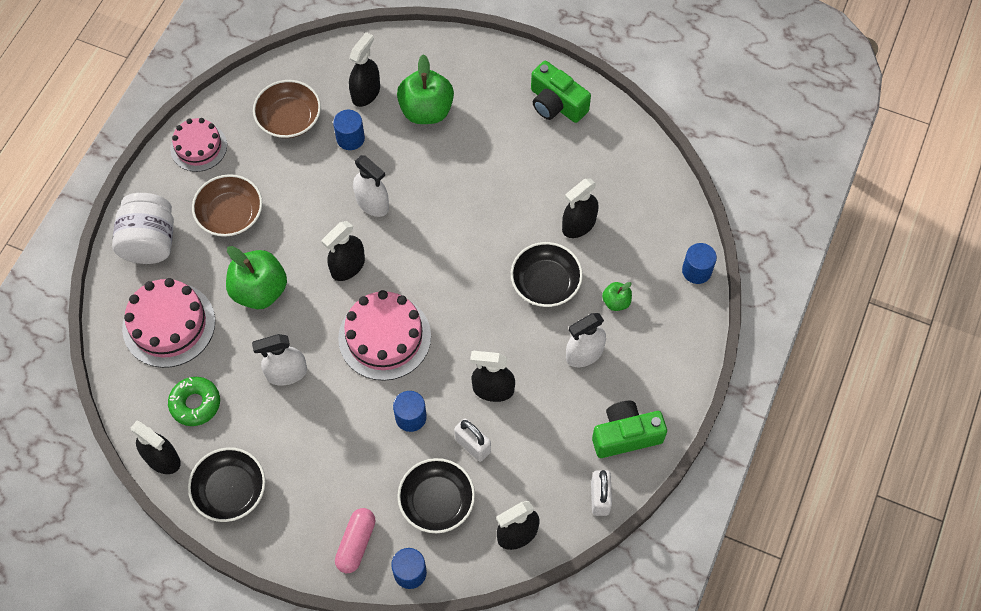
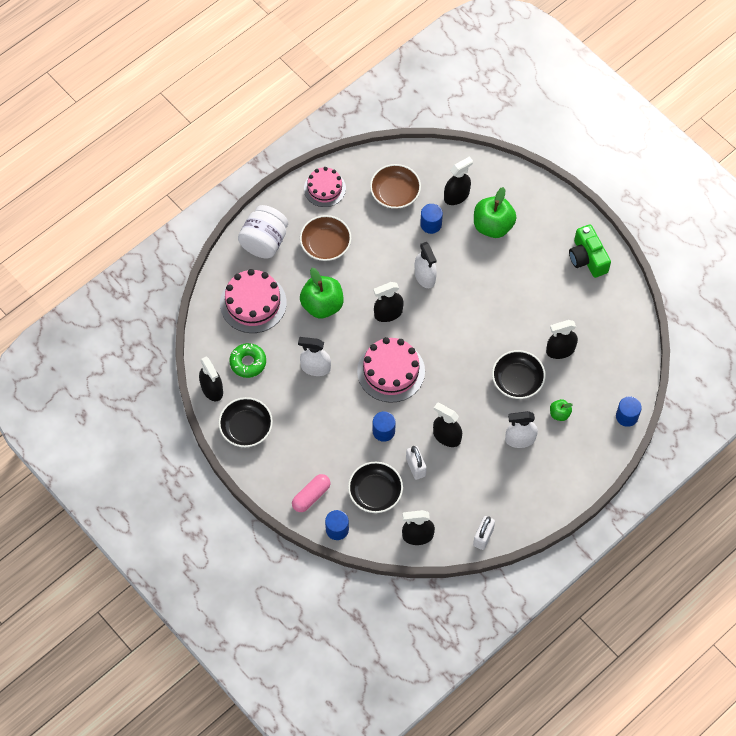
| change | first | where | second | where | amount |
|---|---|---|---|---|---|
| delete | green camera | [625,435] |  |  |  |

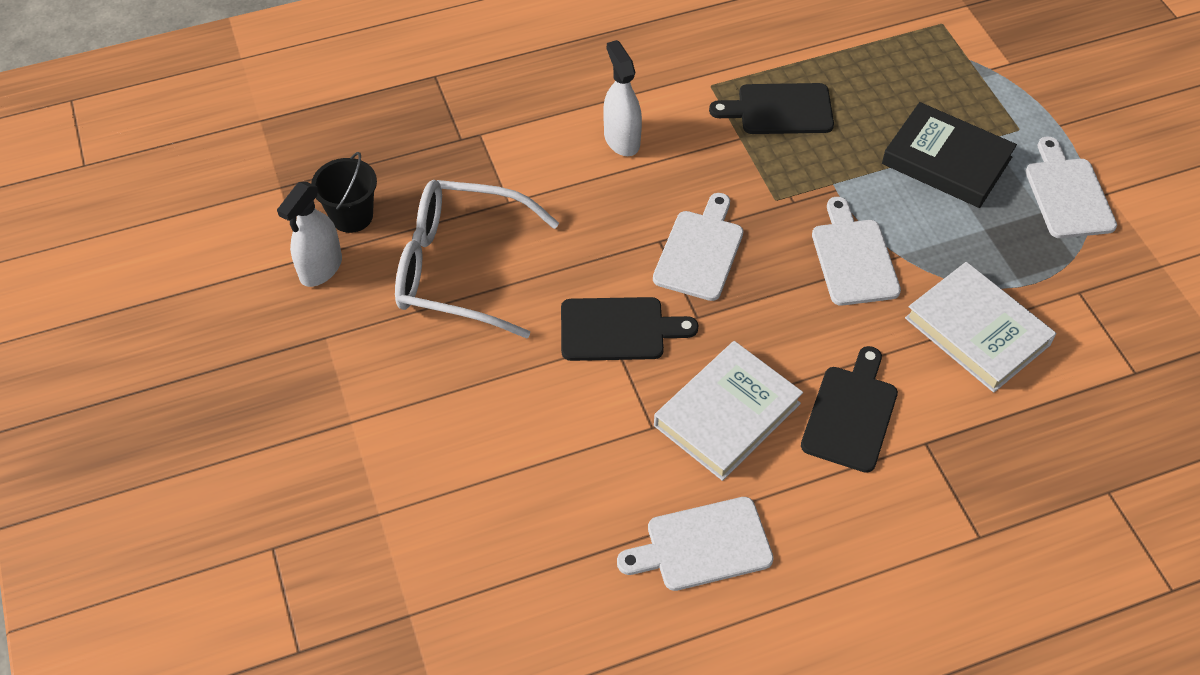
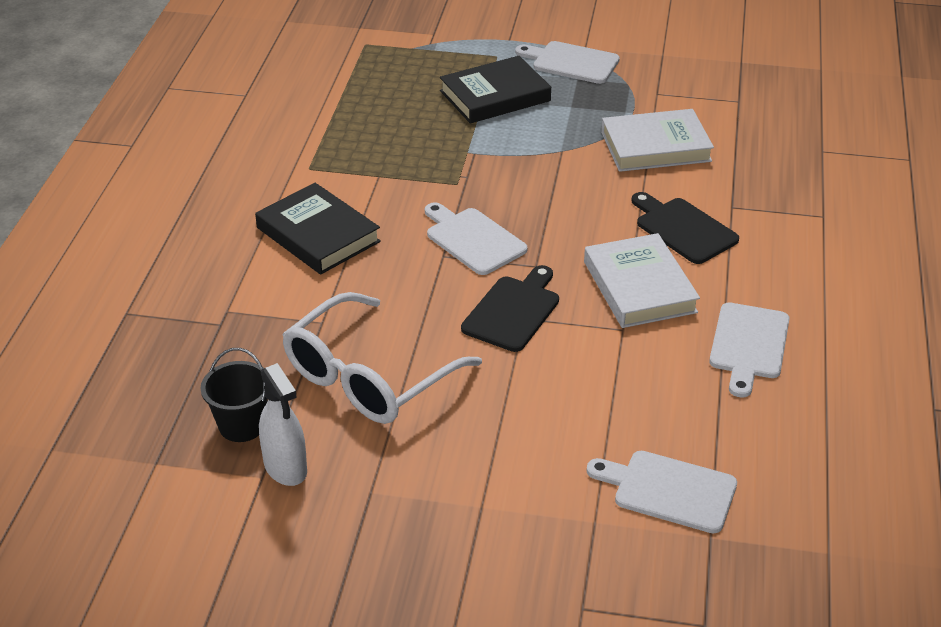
| change | first | where | second | where | amount |
|---|---|---|---|---|---|
| delete | black cutting board | [779,109] |  |  |  |
| move | white cutting board | [853,258] |  | [669,490] |  |
| replace | white spray bottle | [621,140] | black book | [318,235] |  |

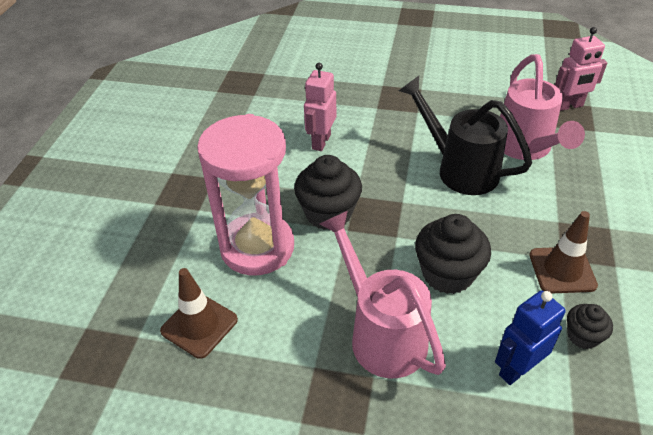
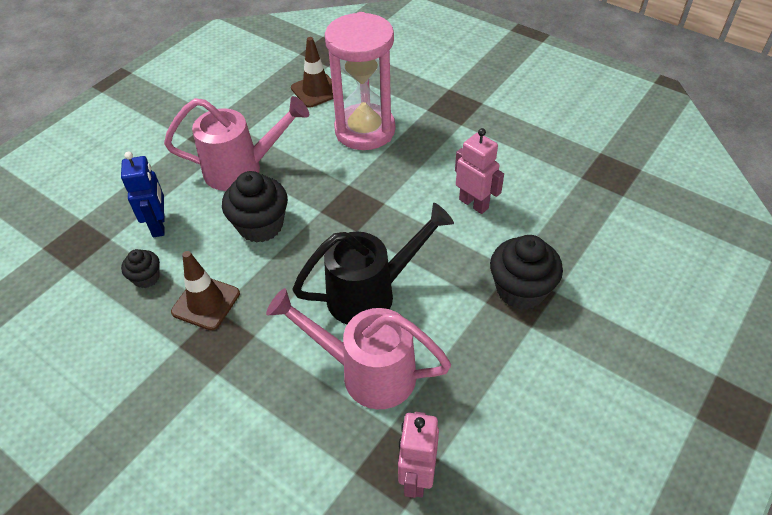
| change | first | where | second | where | amount |
|---|---|---|---|---|---|
| move | black cupcake | [328,213] |  | [520,290] |  |

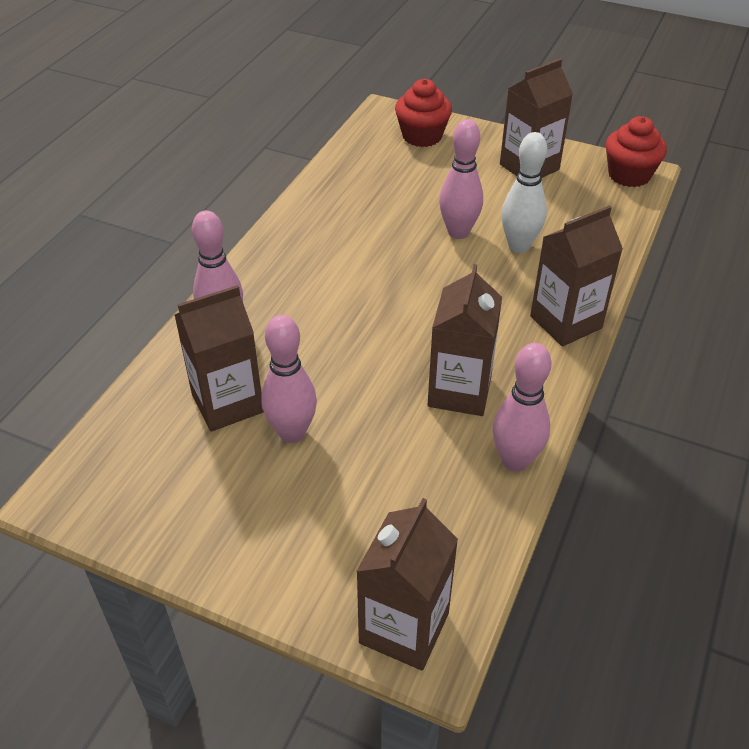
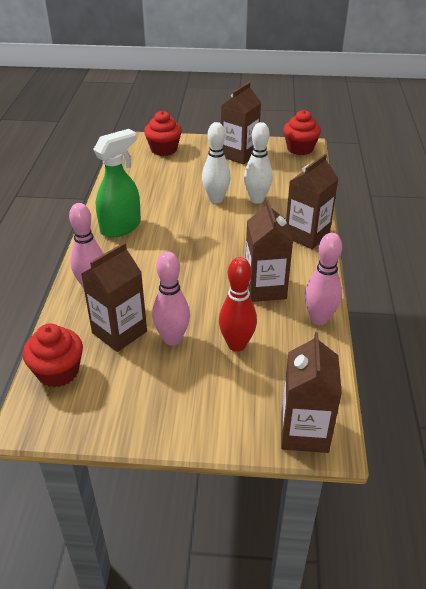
| change | first | where | second | where | amount |
|---|---|---|---|---|---|
| insert |  |  | red cupcake | [58,372] |  |
| insert |  |  | green spray bottle | [121,227] |  |
| insert |  |  | red bowling pin | [237,345] |  |
| recolor | pink bowling pin | [458,232] | white bowling pin | [216,199] |  |

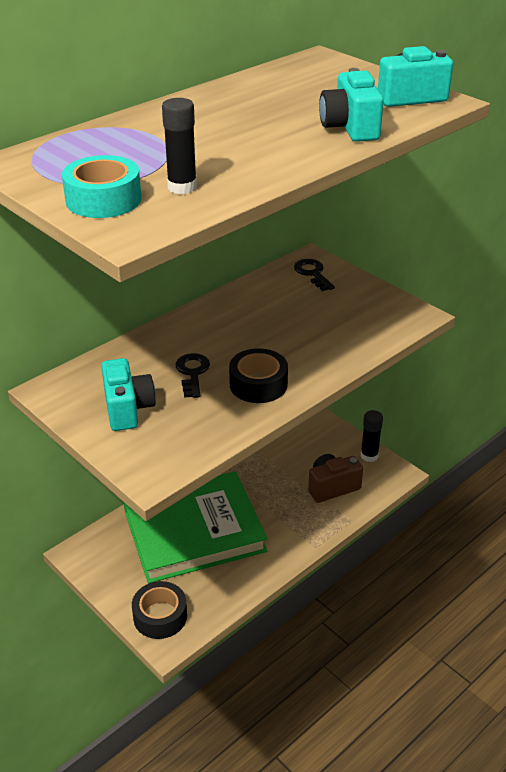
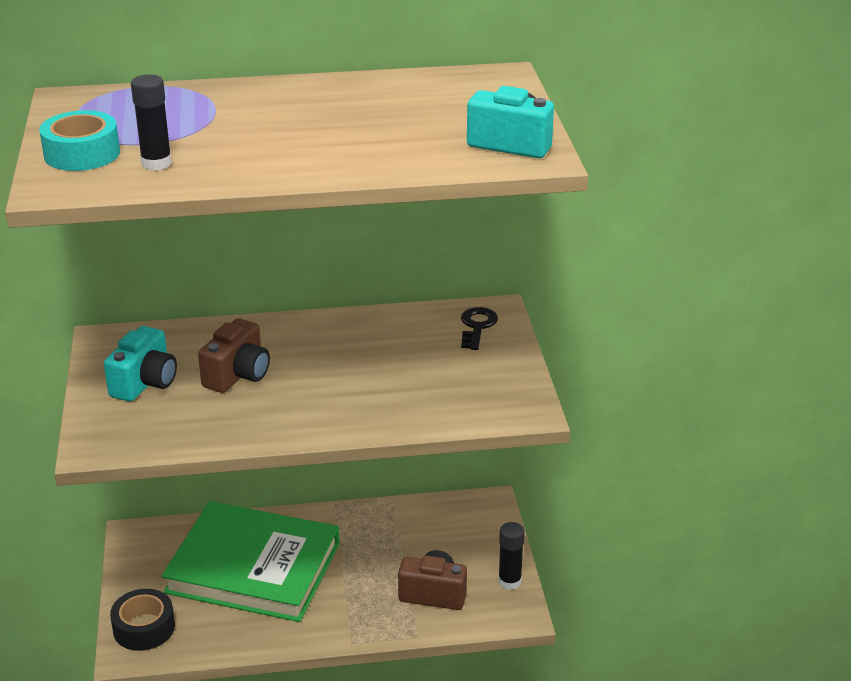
| change | first | where | second | where | amount |
|---|---|---|---|---|---|
| delete | black tape | [258,384] |  |  |  |
| delete | turquoise camera | [350,128] |  |  |  |
| replace | black key | [192,373] | brown camera | [238,375] |  |

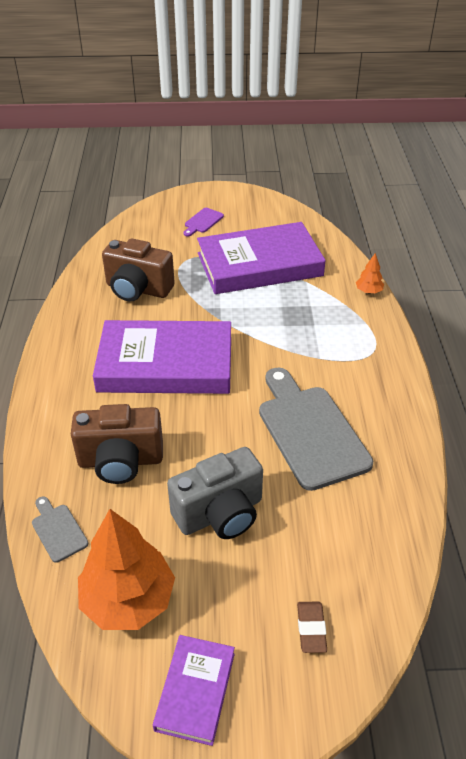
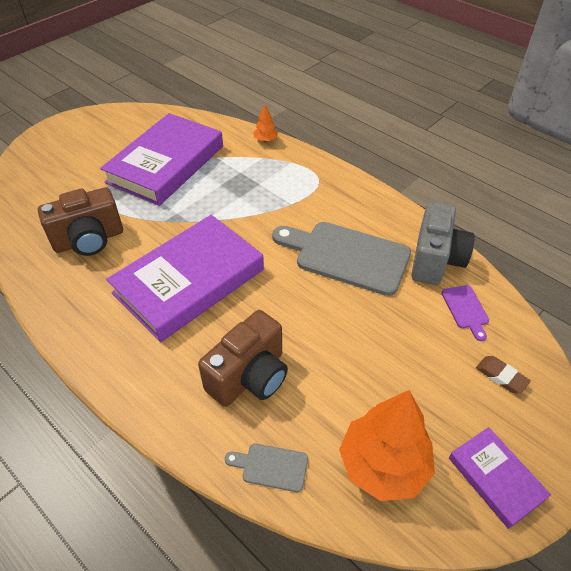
| change | first | where | second | where | amount |
|---|---|---|---|---|---|
| move | grey camera | [220,513] |  | [435,260] |  |
| move | purple cutting board | [202,222] |  | [466,309] |  |

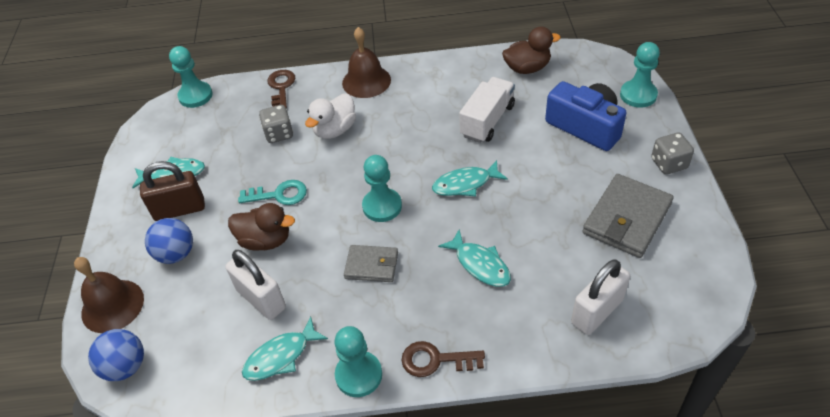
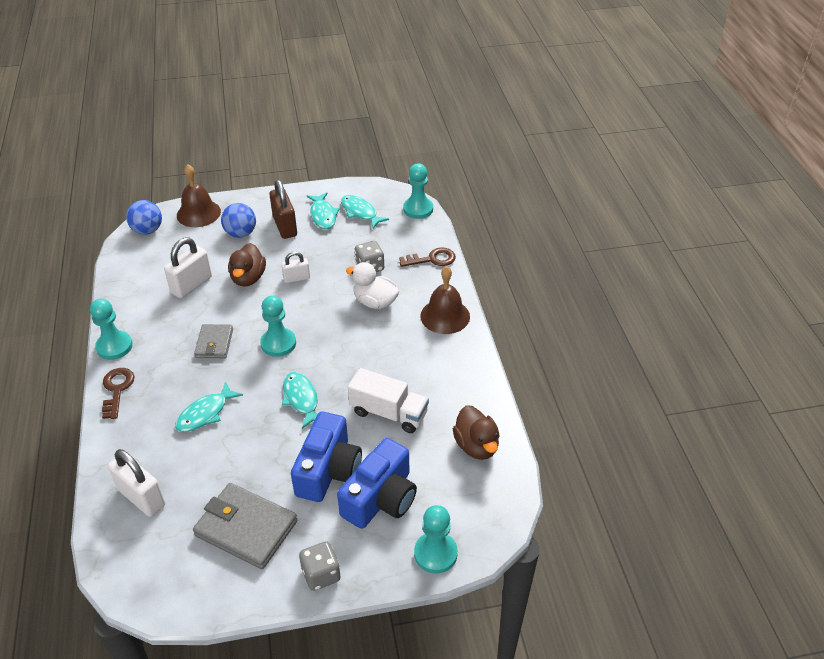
| change | first | where | second | where | amount |
|---|---|---|---|---|---|
| insert |  |  | blue camera | [328,470] |  |
| move | turquoise fish | [281,356] |  | [360,212] |  |
| replace | turquoise key | [279,195] | white padlock | [296,278] |  |

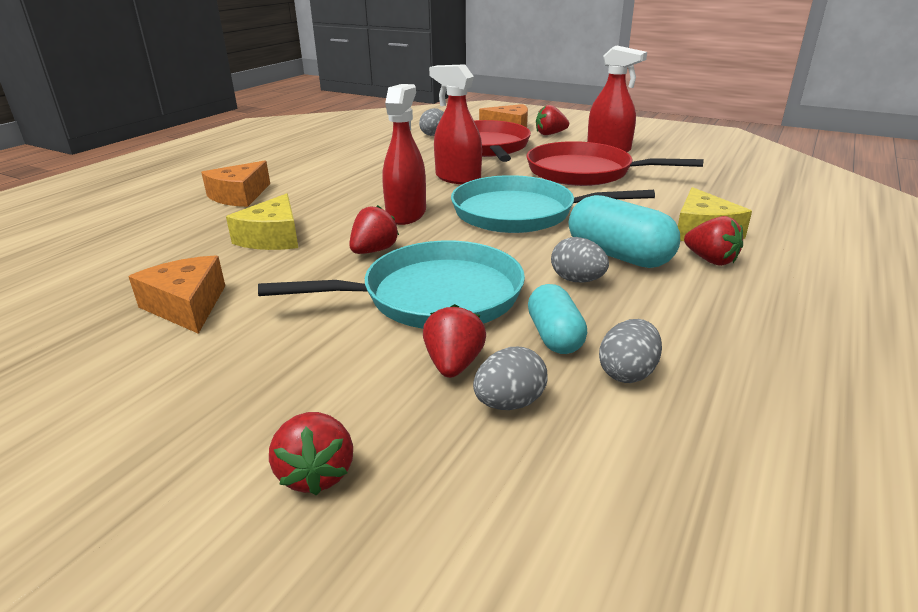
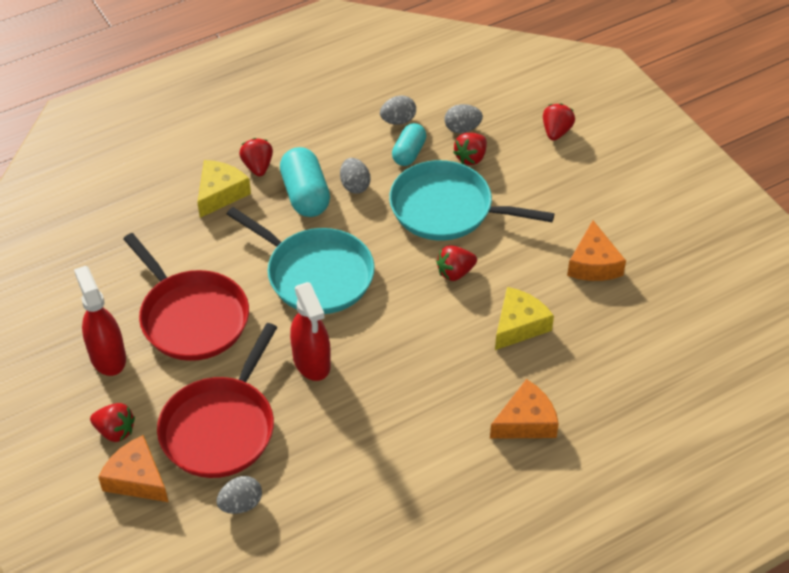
| change | first | where | second | where | amount |
|---|---|---|---|---|---|
| delete | red spray bottle | [406,214] |  |  |  |

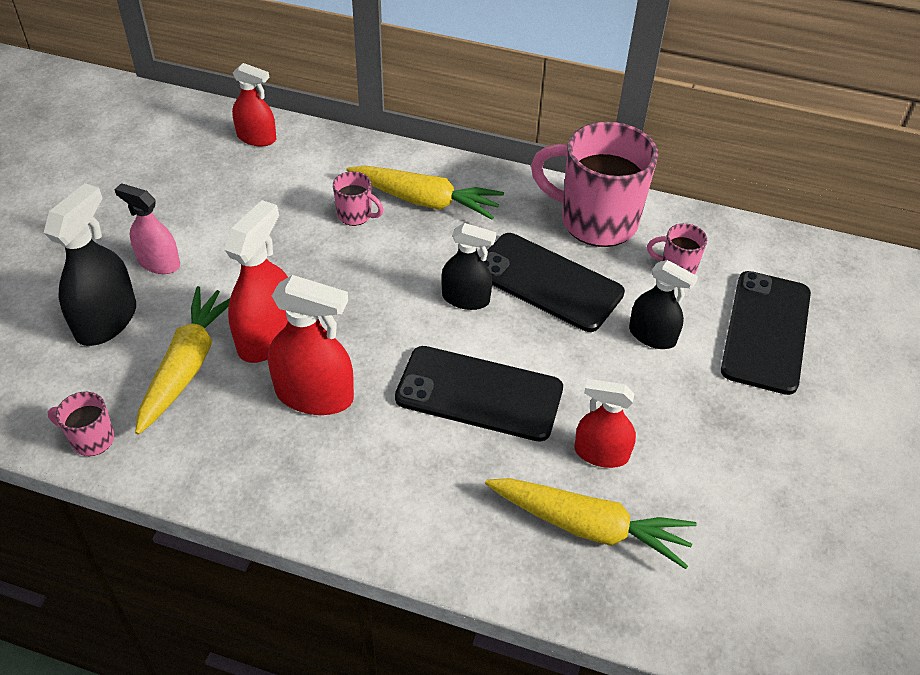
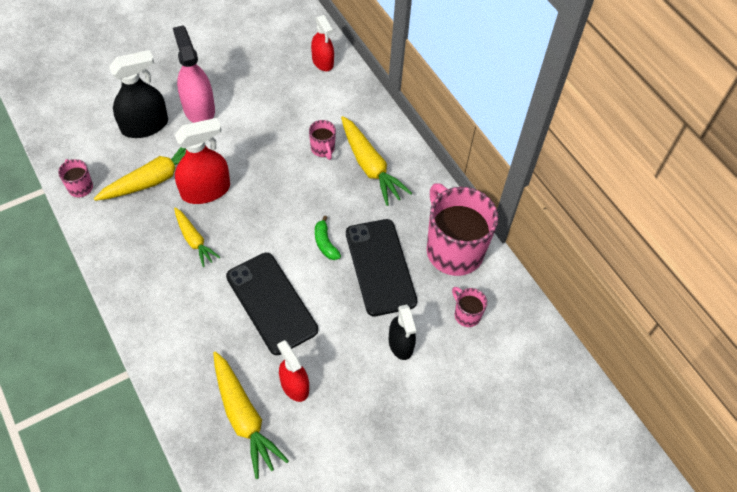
| change | first | where | second | where | amount |
|---|---|---|---|---|---|
| delete | black phone | [766,331] |  |  |  |
| replace | red spray bottle | [314,395] | yellow carrot | [194,240] |  |
| replace | black spray bottle | [466,298] | green banana | [325,243] |  |
| resize | pink spray bottle | [159,263] |  | [199,109] | x1.52 |

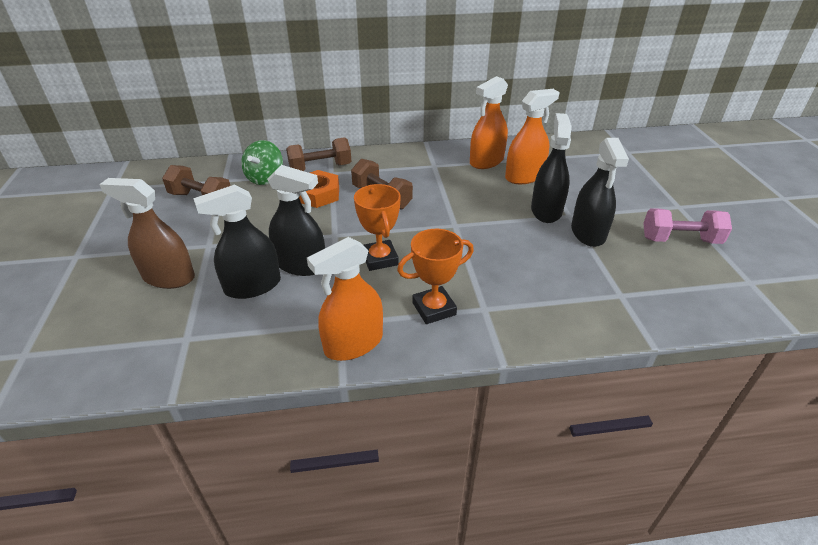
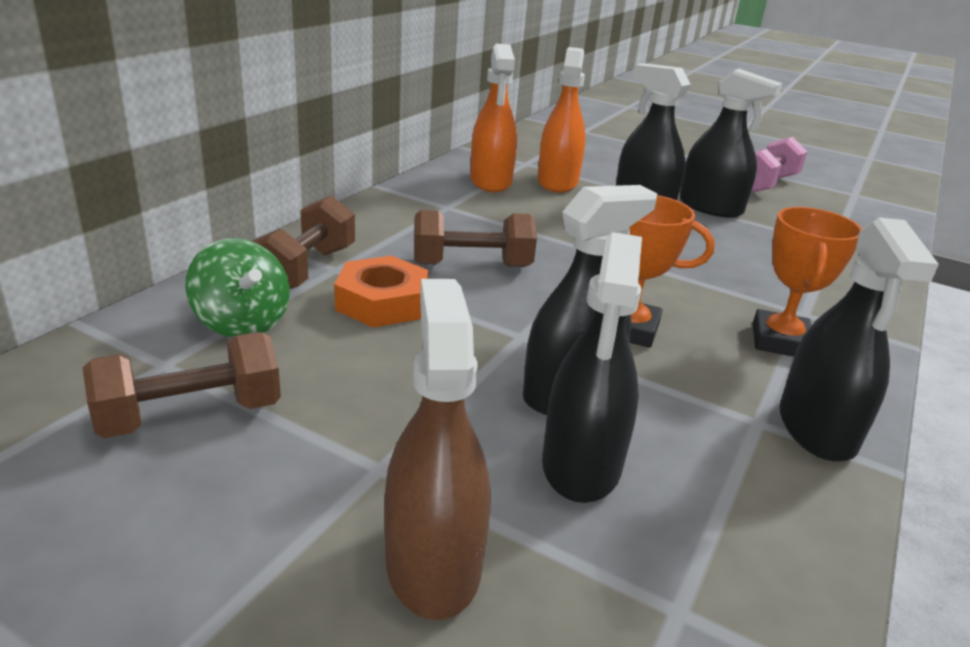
| change | first | where | second | where | amount |
|---|---|---|---|---|---|
| recolor | orange spray bottle | [353,343] | black spray bottle | [816,429] |  |
| rotate | brown spray bottle | [169,277] |  | [433,563] | 120 degrees clockwise |

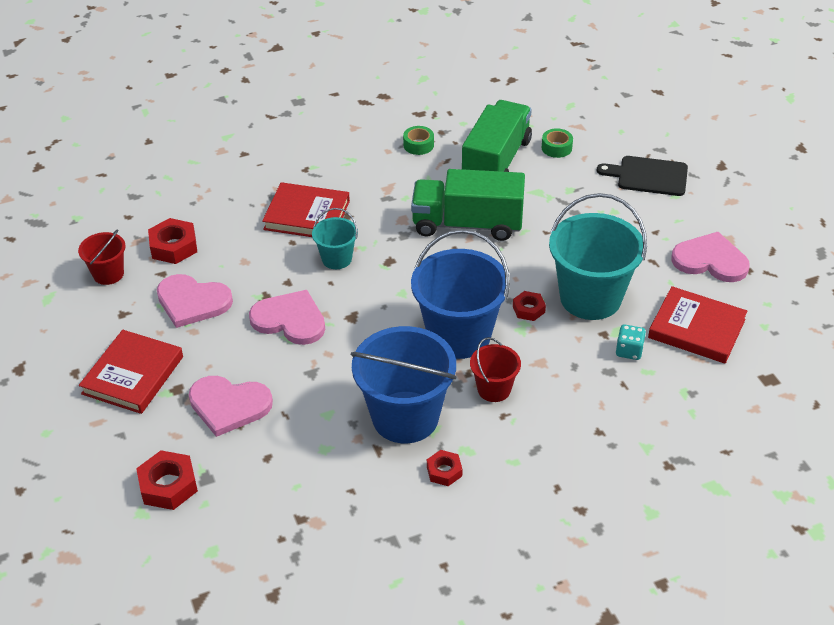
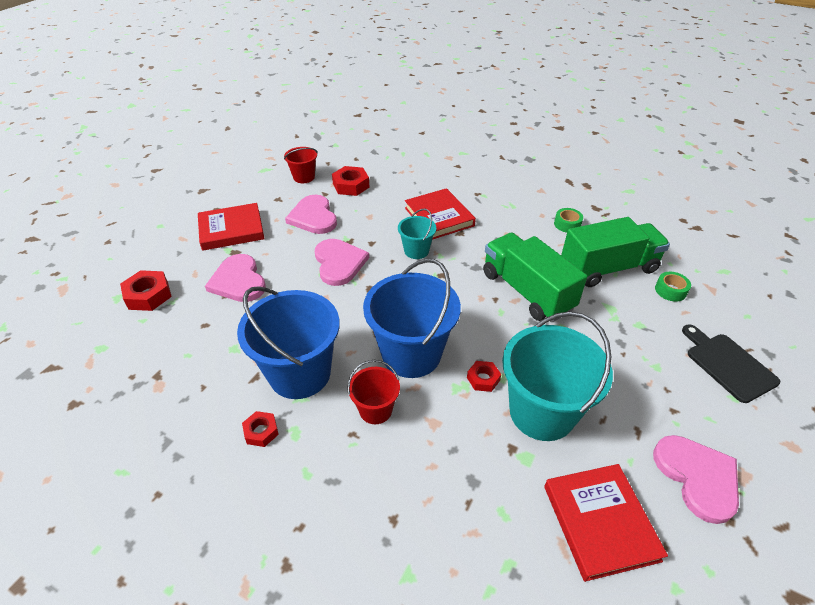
| change | first | where | second | where | amount |
|---|---|---|---|---|---|
| delete | turquoise dice | [629,351] |  |  |  |

